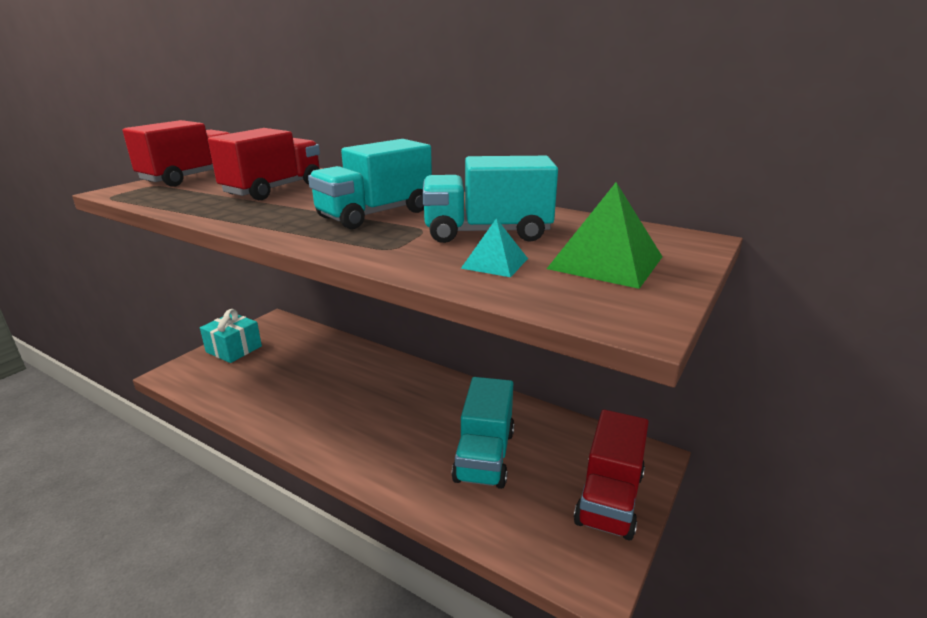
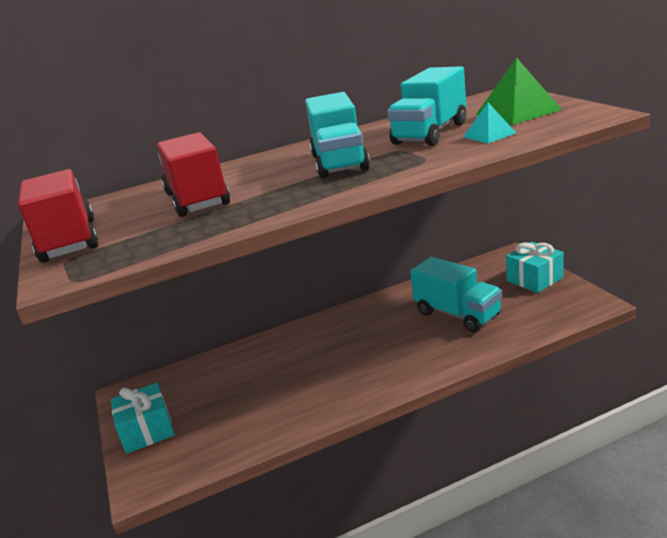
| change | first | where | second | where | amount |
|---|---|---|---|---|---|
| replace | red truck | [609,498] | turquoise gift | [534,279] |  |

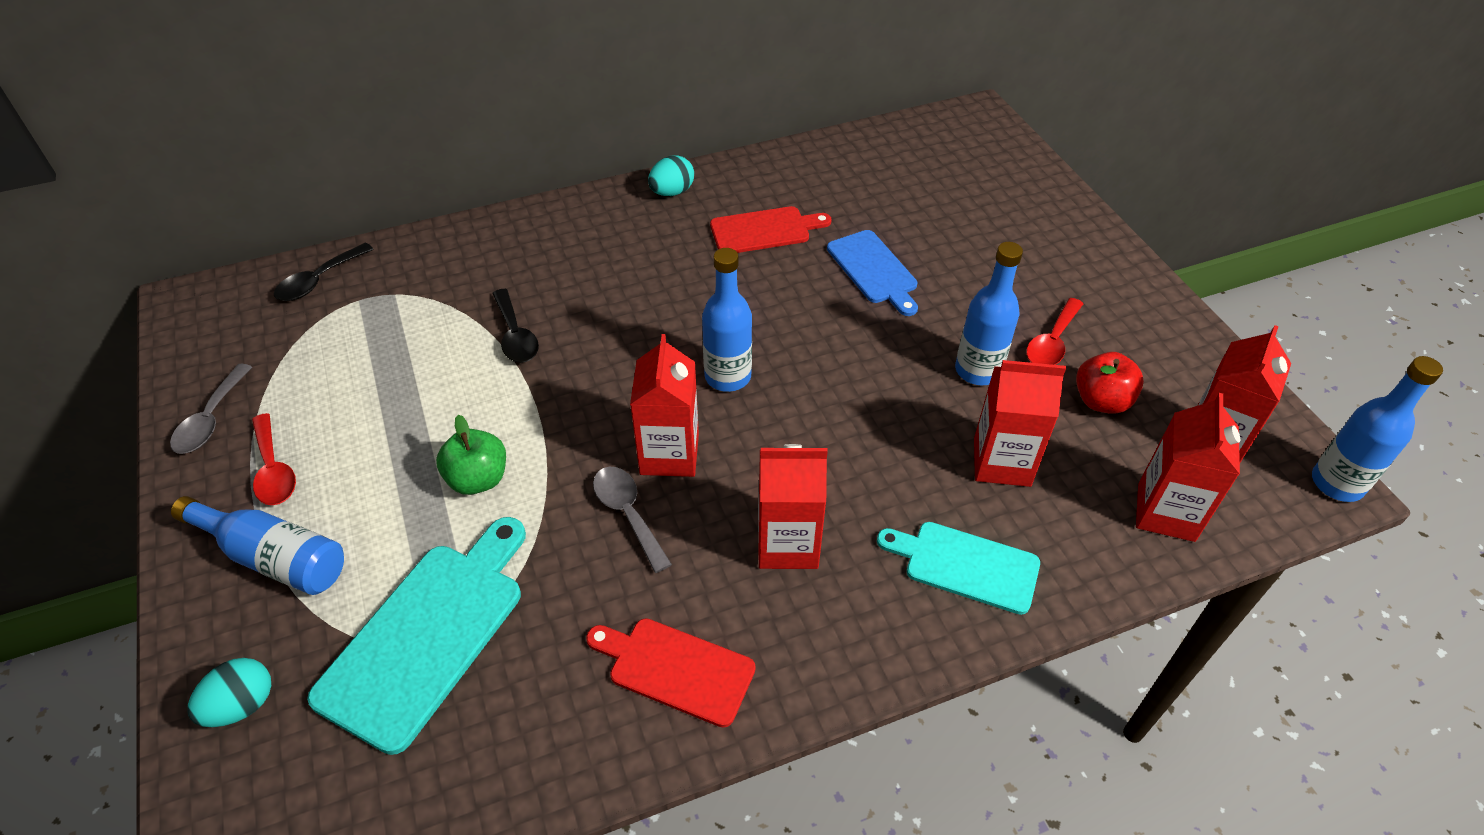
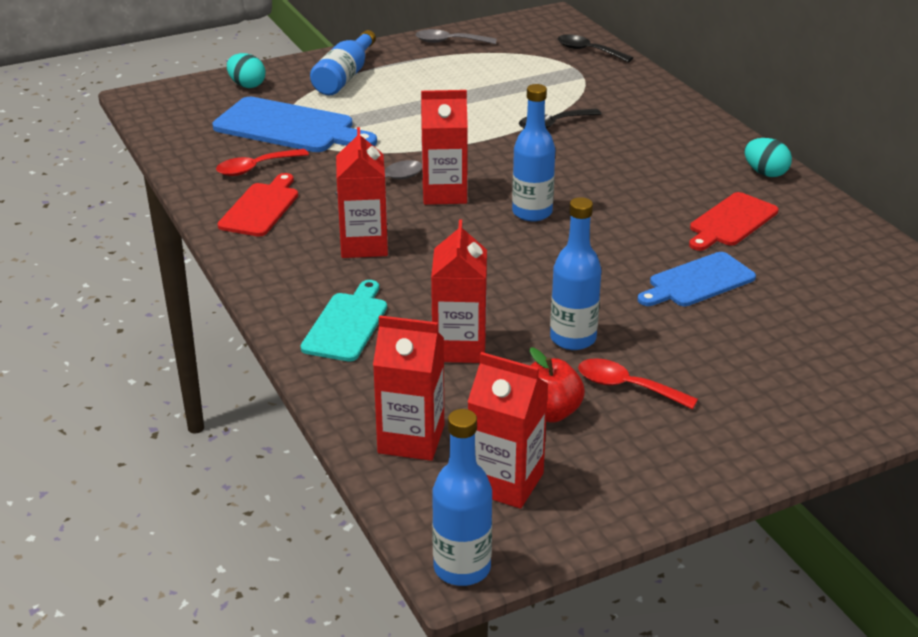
| change | first | where | second | where | amount |
|---|---|---|---|---|---|
| delete | green apple | [478,479] |  |  |  |
| move | red spoon | [274,470] |  | [255,168] |  |
| recolor | turquoise cutting board | [428,635] | blue cutting board | [289,127] |  |
| rotate | red cutting board | [764,230] |  | [731,221] | 60 degrees clockwise |

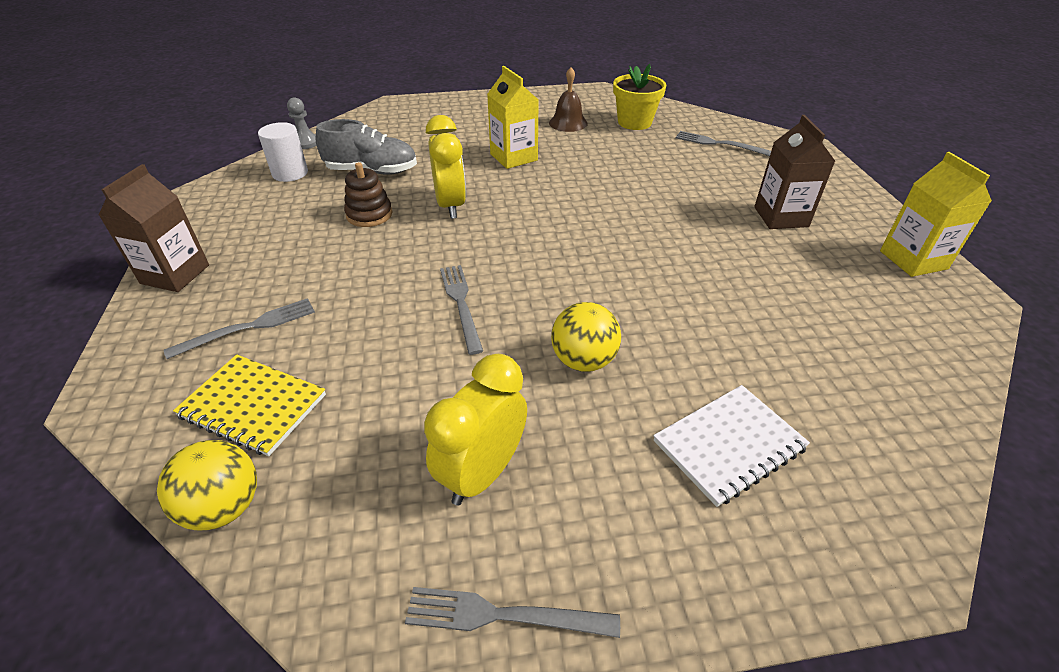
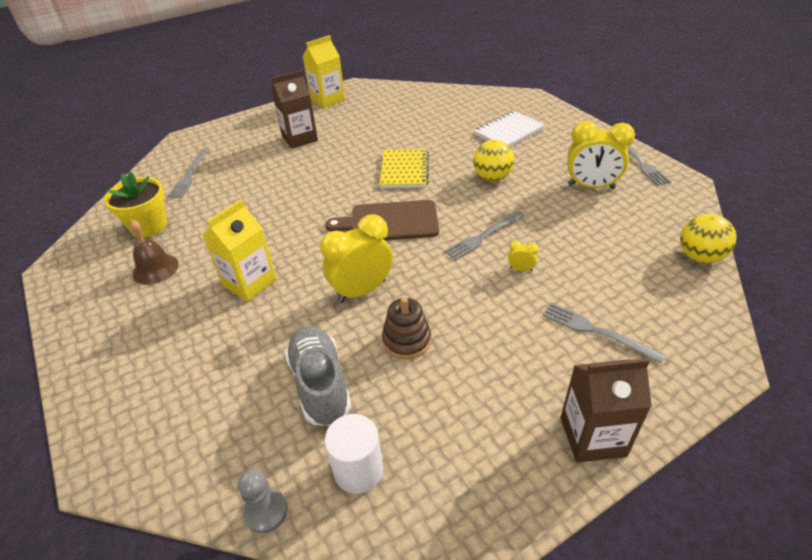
| change | first | where | second | where | amount |
|---|---|---|---|---|---|
| insert |  |  | brown cutting board | [390,222] |  |
| insert |  |  | yellow clock | [521,269] |  |
| move | yellow notebook | [253,406] |  | [404,170] |  |
| rotate | white notebook | [729,445] |  | [509,131] | 75 degrees counterclockwise |

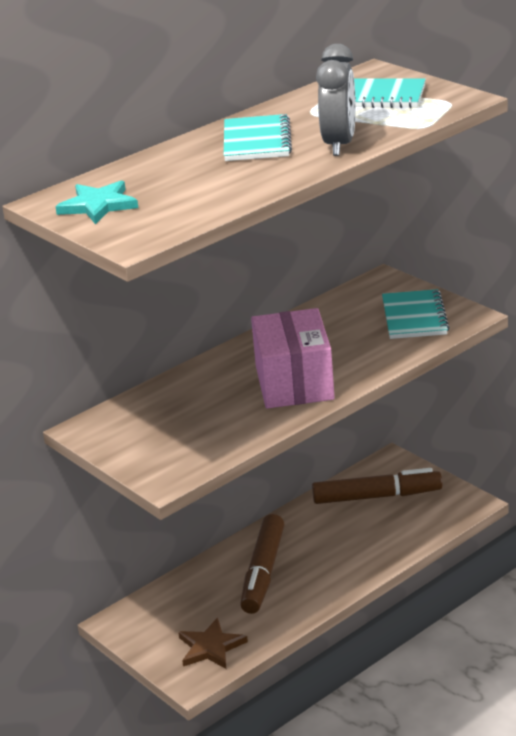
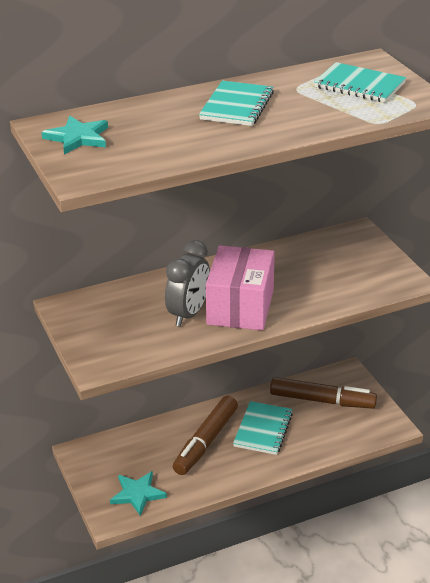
| change | first | where | second | where | amount |
|---|---|---|---|---|---|
| move | grey clock | [339,144] |  | [188,314] |  |
| move | turquoise notebook | [414,317] |  | [263,429] |  |
| recolor | brown star | [211,647] | turquoise star | [137,494] |  |

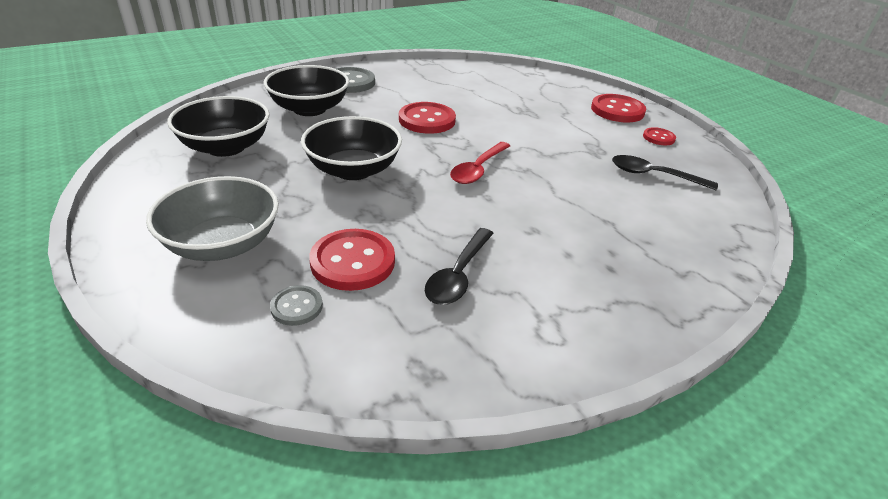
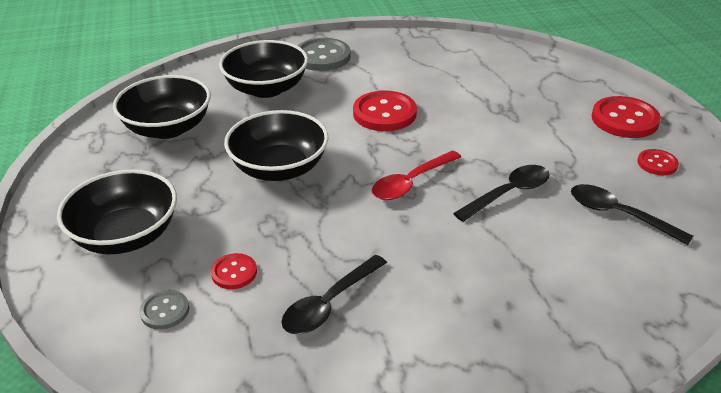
| change | first | where | second | where | amount |
|---|---|---|---|---|---|
| insert |  |  | black spoon | [508,193] |  |
| recolor | grey bowl | [223,244] | black bowl | [126,236] |  |
| resize | red button | [353,262] |  | [234,272] | x0.54 |

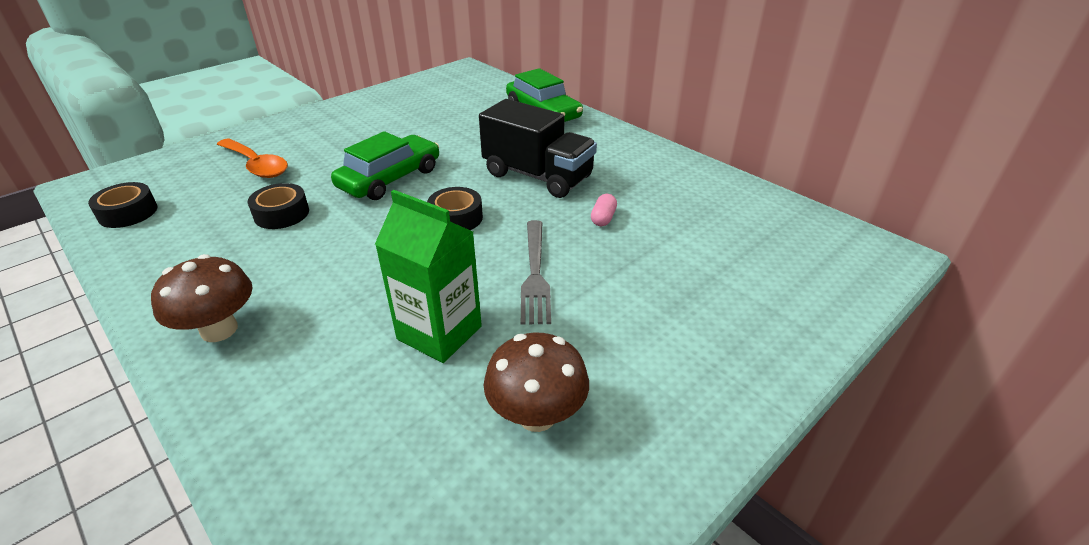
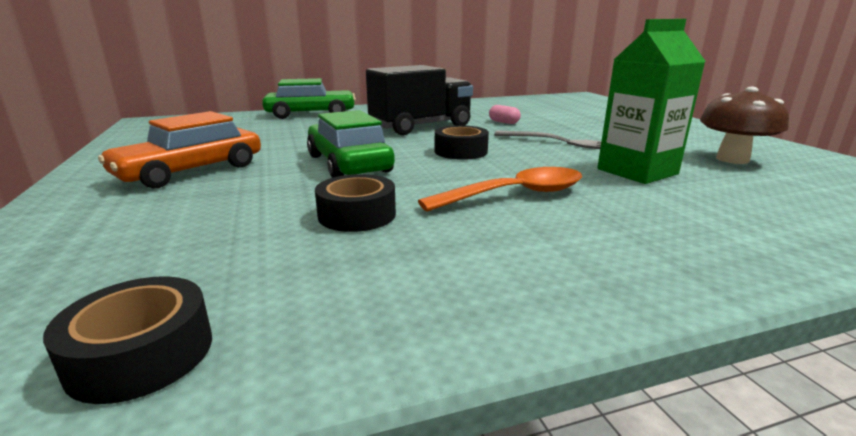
| change | first | where | second | where | amount |
|---|---|---|---|---|---|
| delete | brown mushroom | [219,330] |  |  |  |
| insert |  |  | orange car | [190,171] |  |
| move | orange spoon | [256,165] |  | [515,195] |  |

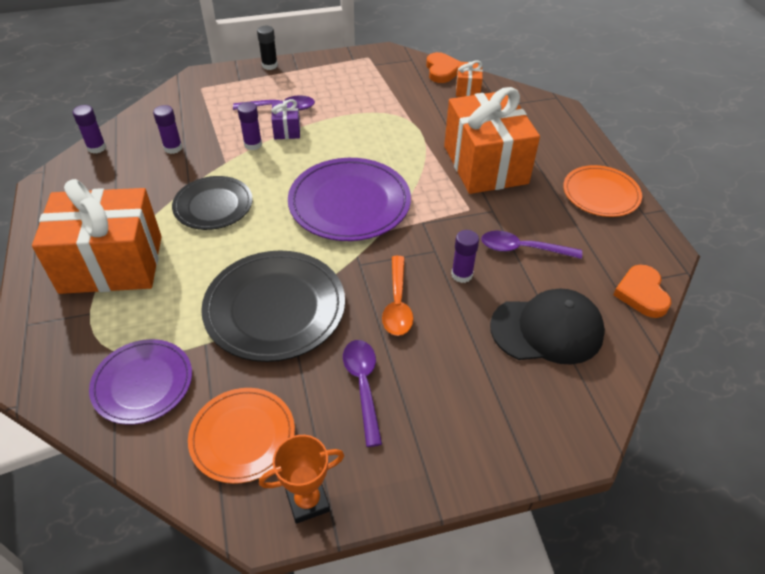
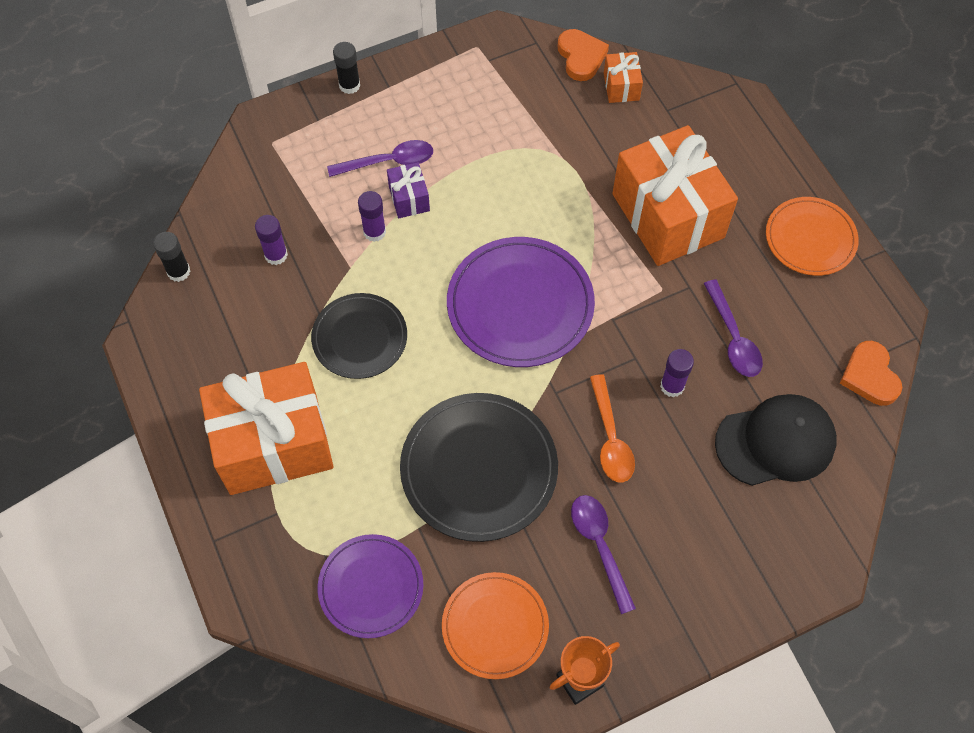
| change | first | where | second | where | amount |
|---|---|---|---|---|---|
| recolor | purple glue stick | [96,148] | black glue stick | [178,271] |  |
| rotate | purple spoon | [523,249] |  | [733,337] | 105 degrees counterclockwise |

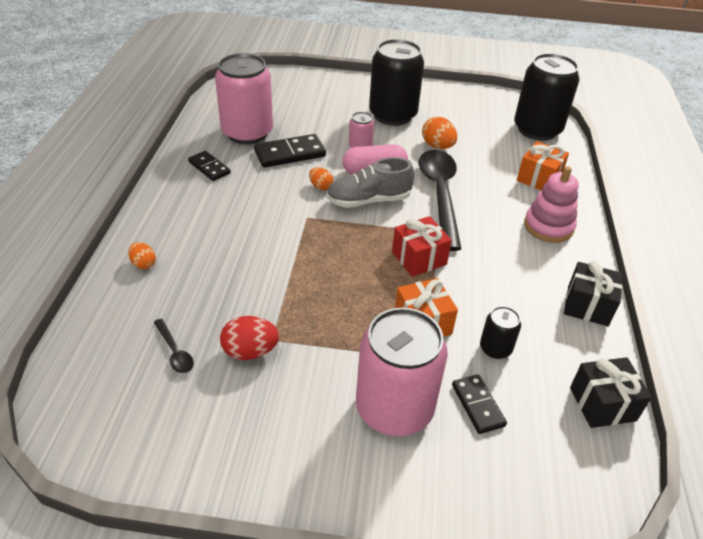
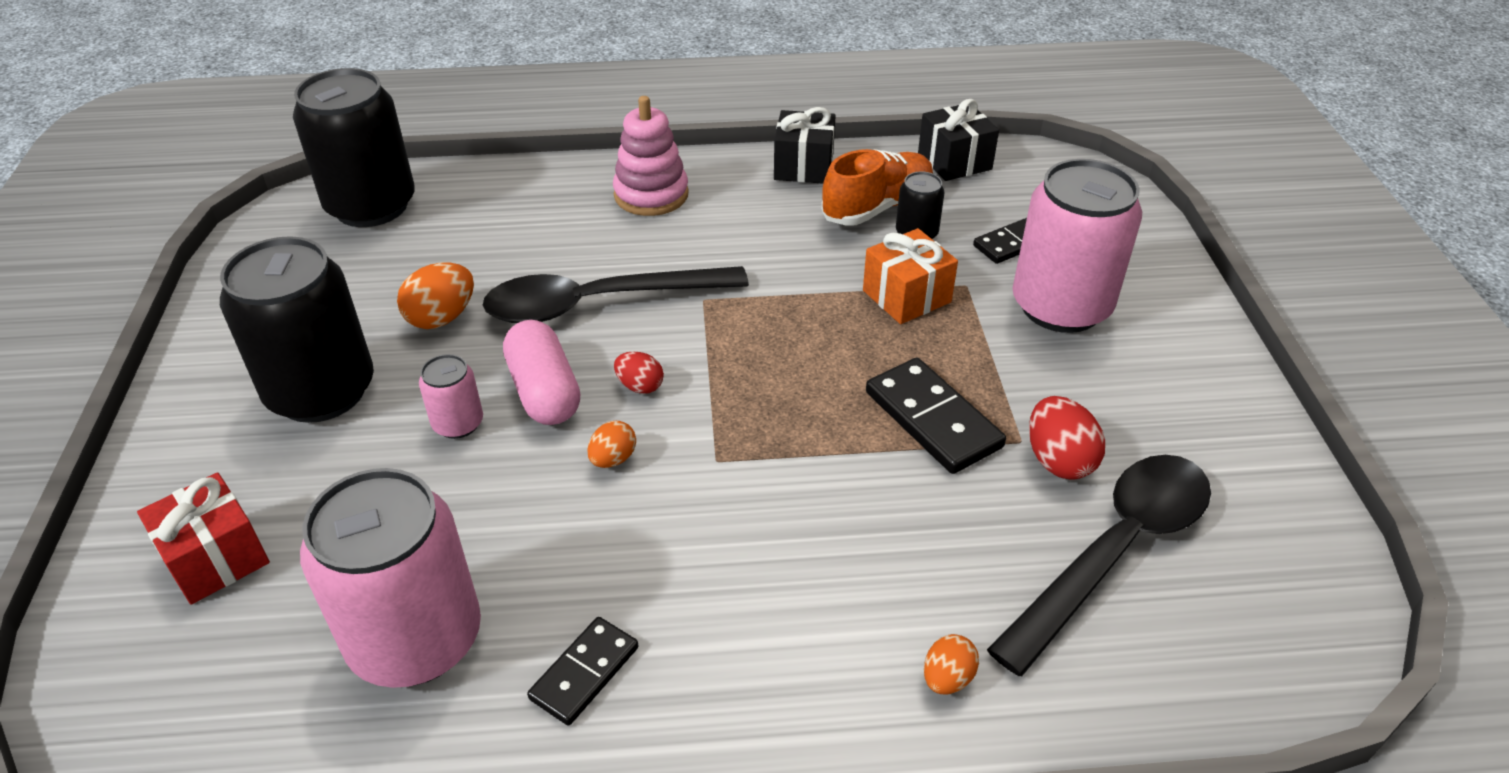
| change | first | where | second | where | amount |
|---|---|---|---|---|---|
| delete | orange gift | [539,178] |  |  |  |
| insert |  |  | orange shoe | [877,207] |  |
| move | black domino | [290,153] |  | [932,419] |  |
| move | red gift | [419,258] |  | [216,558] |  |
| replace | grey shoe | [369,200] | red egg | [640,386] |  |
| resize | black spoon | [175,352] |  | [1114,552] | x2.40 |

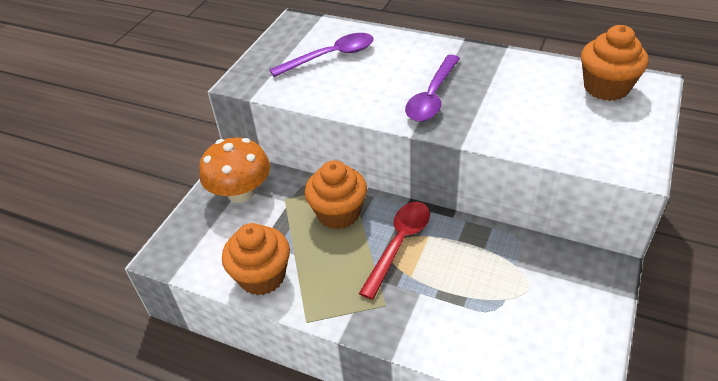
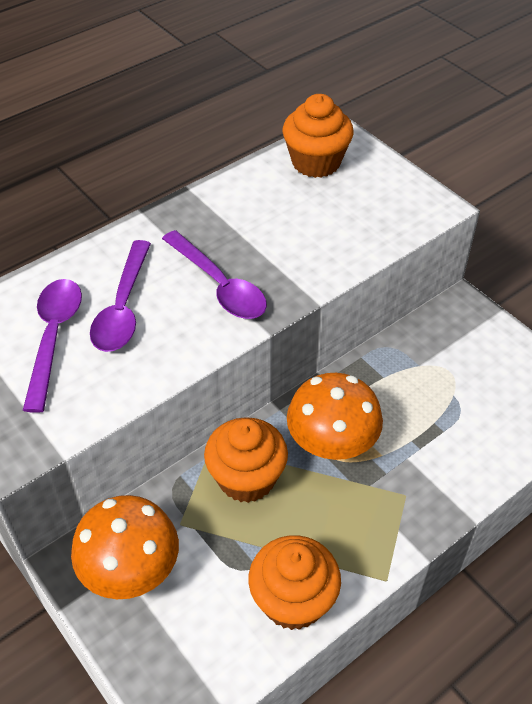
| change | first | where | second | where | amount |
|---|---|---|---|---|---|
| insert |  |  | purple spoon | [123,308] |  |
| replace | red spoon | [399,244] | orange mushroom | [332,443] |  |

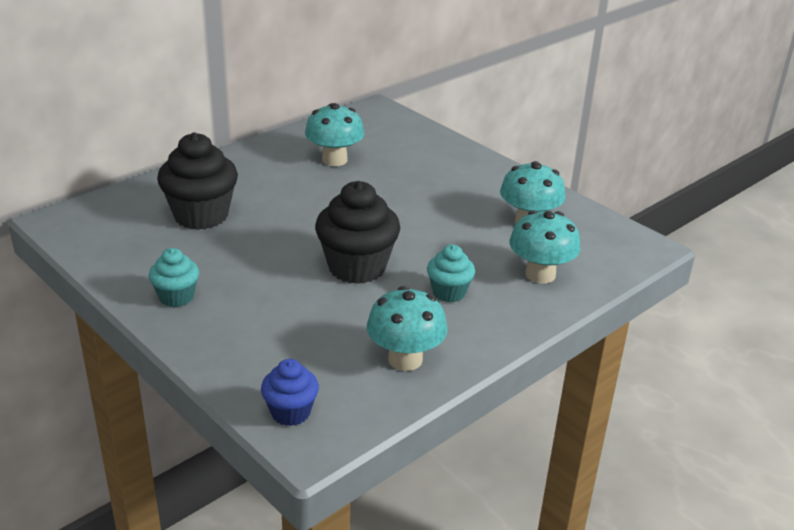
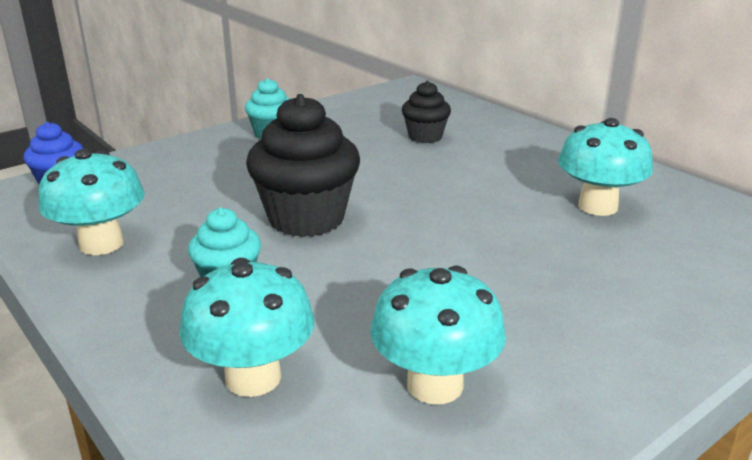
| change | first | where | second | where | amount |
|---|---|---|---|---|---|
| resize | black cupcake | [201,216] |  | [425,137] | x0.56 |

